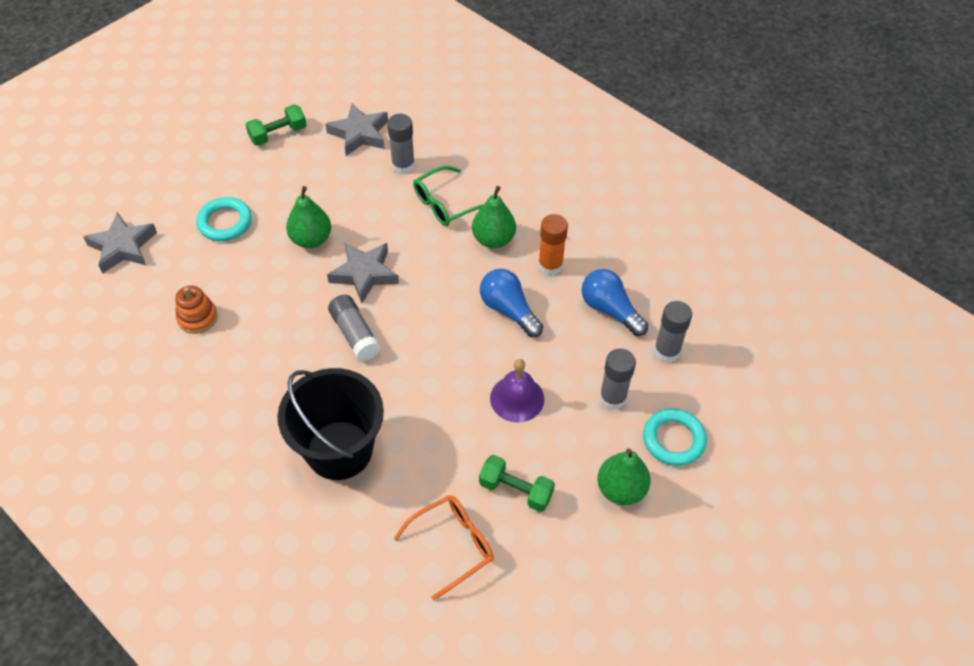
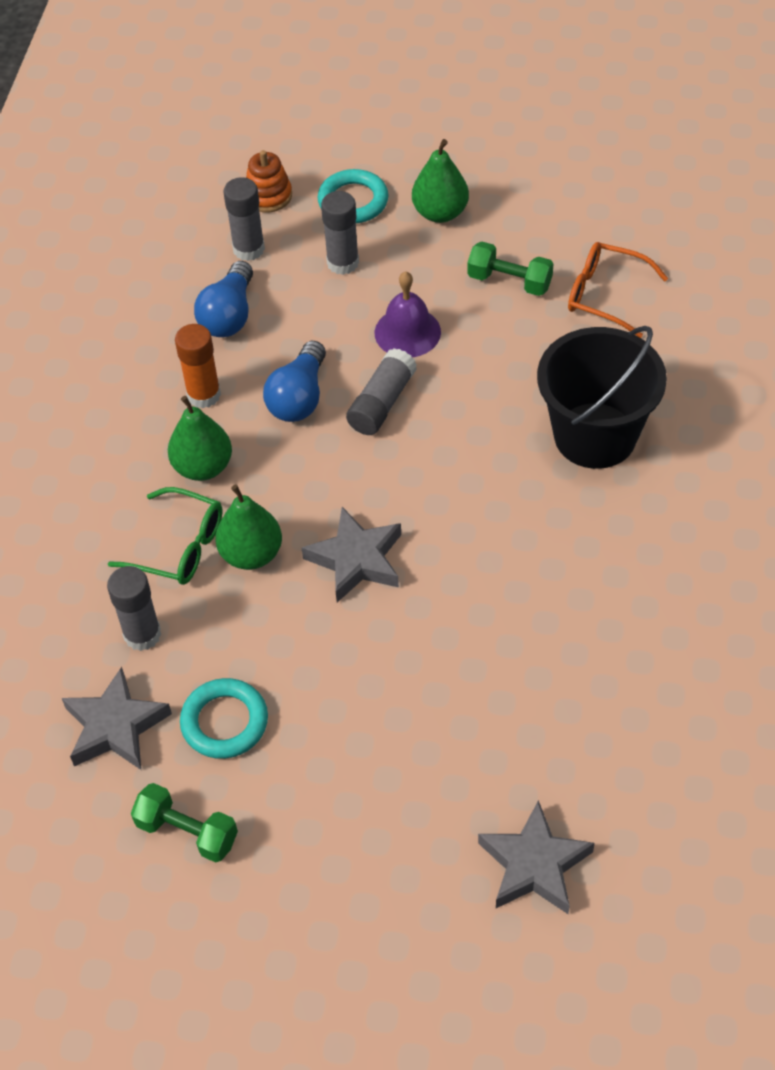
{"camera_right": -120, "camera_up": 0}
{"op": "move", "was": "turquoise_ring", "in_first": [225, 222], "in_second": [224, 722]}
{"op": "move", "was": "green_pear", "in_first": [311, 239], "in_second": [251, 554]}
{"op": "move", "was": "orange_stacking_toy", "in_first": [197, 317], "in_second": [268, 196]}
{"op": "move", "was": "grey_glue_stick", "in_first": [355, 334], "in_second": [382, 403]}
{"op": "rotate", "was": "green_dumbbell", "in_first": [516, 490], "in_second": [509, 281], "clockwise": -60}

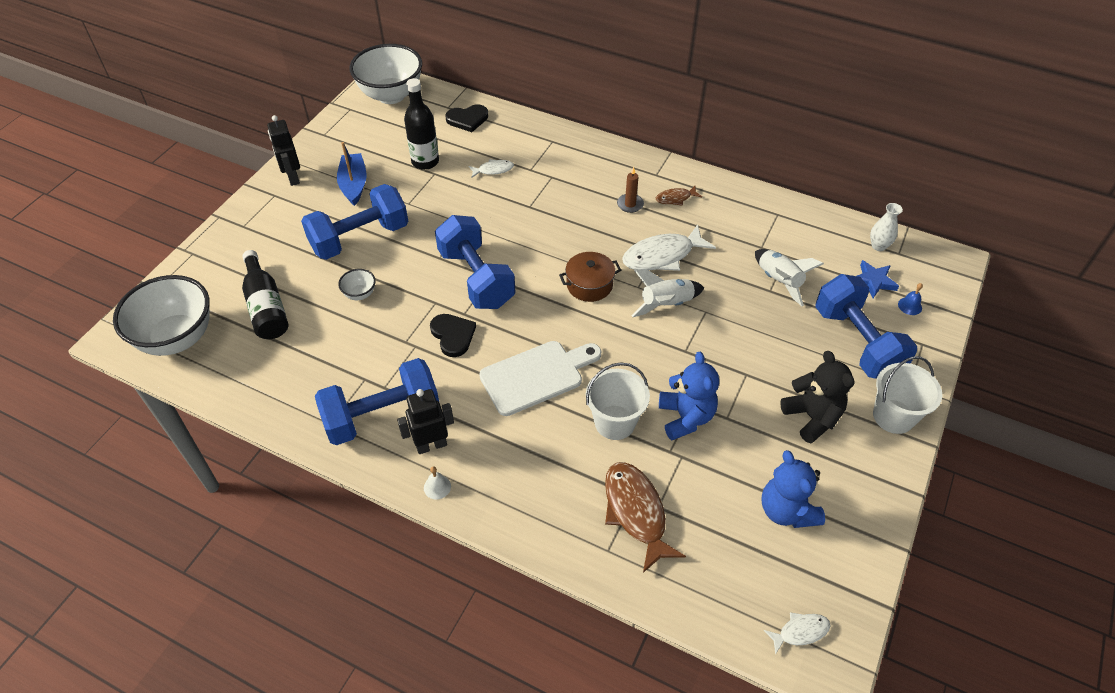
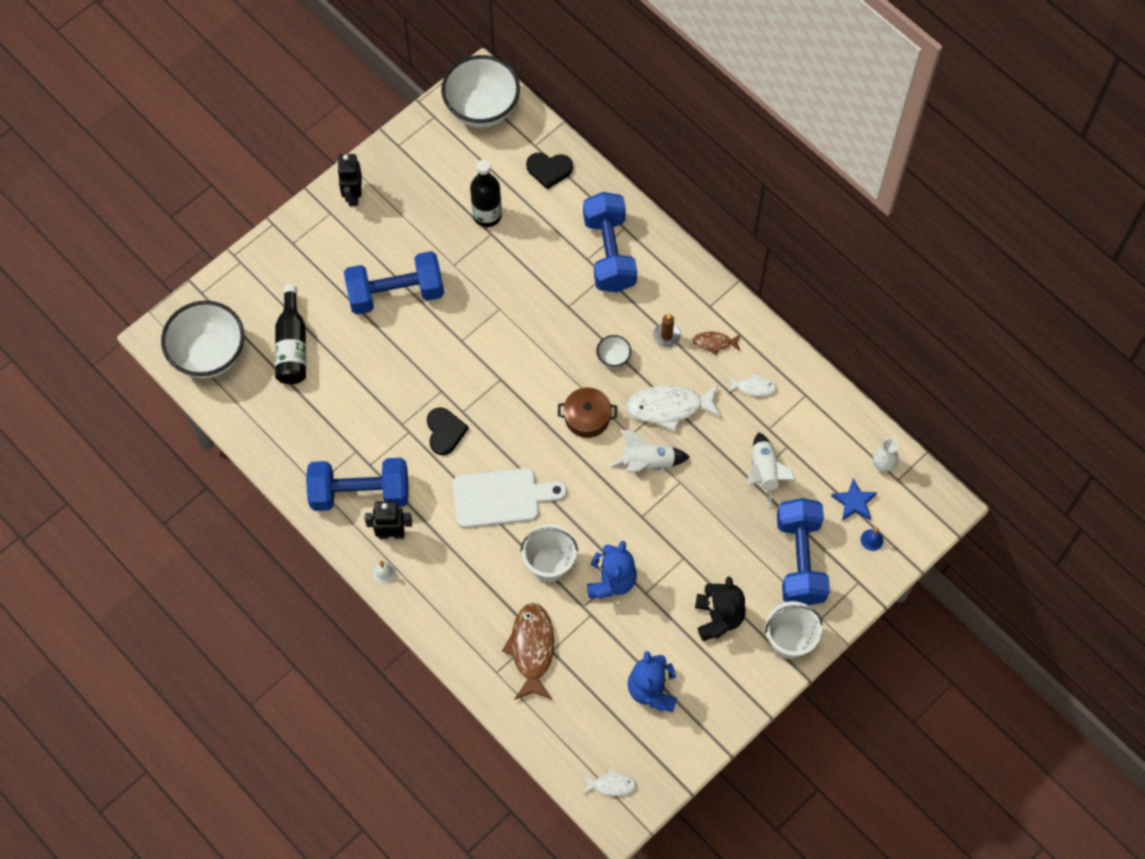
{"camera_right": 20, "camera_up": 15}
{"op": "move", "was": "blue_dumbbell", "in_first": [476, 278], "in_second": [609, 253]}
{"op": "move", "was": "white_bowl", "in_first": [360, 294], "in_second": [613, 358]}
{"op": "move", "was": "white_fish", "in_first": [493, 170], "in_second": [754, 387]}
{"op": "delete", "was": "blue_boat", "in_first": [354, 184]}

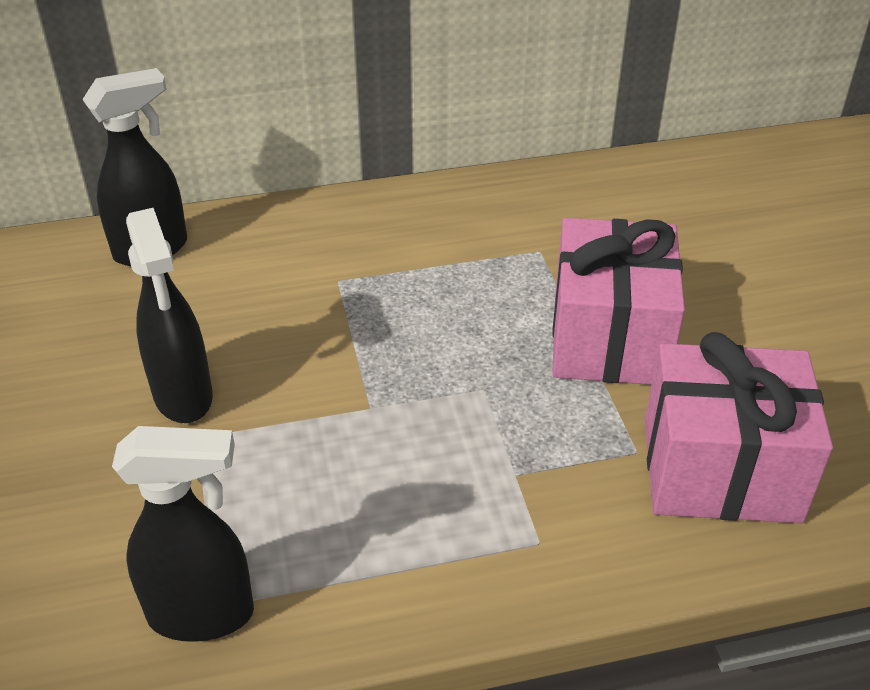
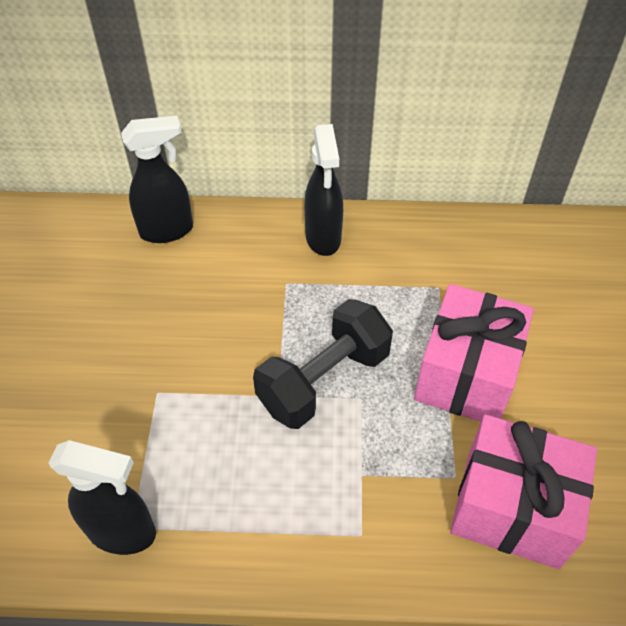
{"camera_right": 15, "camera_up": 10}
{"op": "insert", "now": "black_dumbbell", "in_second": [324, 380]}
{"op": "move", "was": "black_spray_bottle", "in_first": [183, 397], "in_second": [323, 238]}

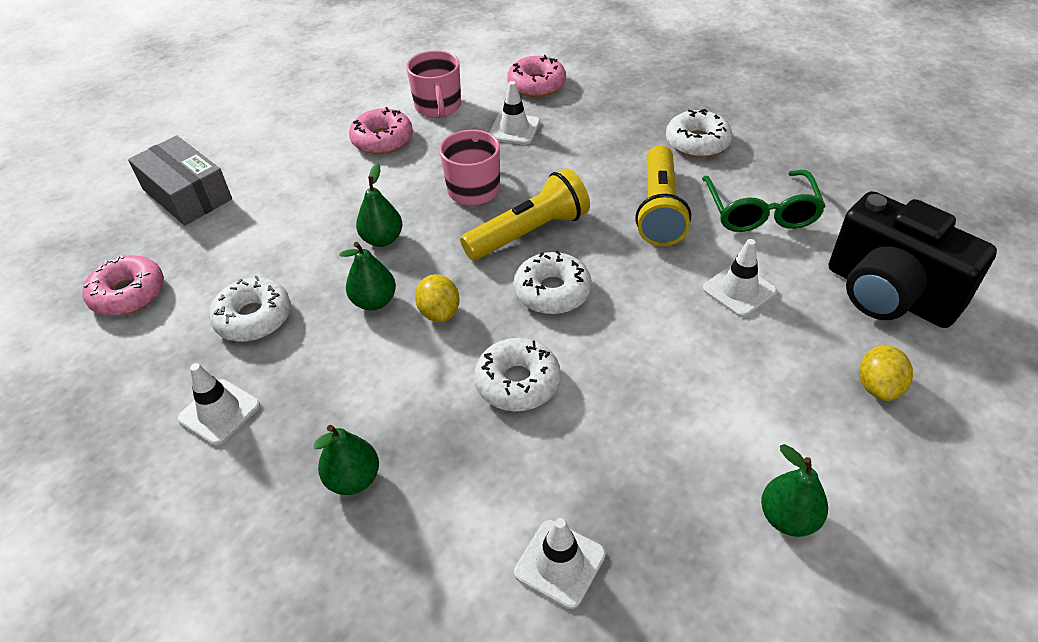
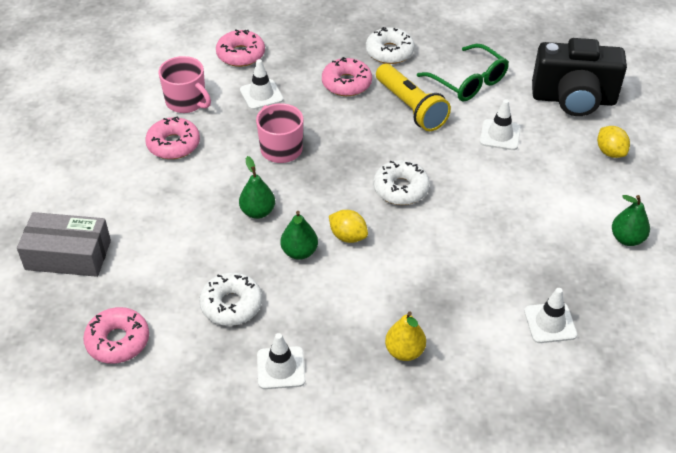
{"camera_right": -40, "camera_up": 0}
{"op": "insert", "now": "pink_donut", "in_second": [346, 83]}
{"op": "recolor", "was": "green_pear", "now": "yellow_pear", "in_first": [353, 479], "in_second": [404, 351]}
{"op": "delete", "was": "yellow_flashlight", "in_first": [529, 233]}
{"op": "delete", "was": "white_donut", "in_first": [517, 382]}

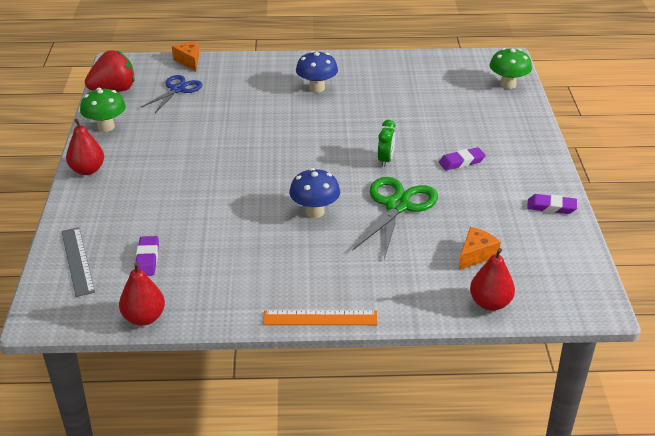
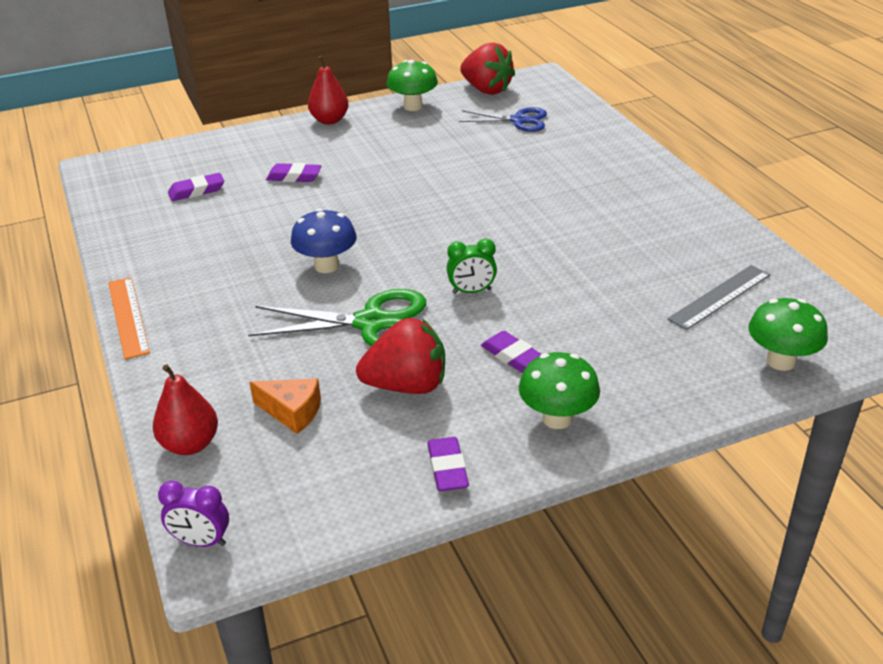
{"camera_right": 70, "camera_up": 0}
{"op": "insert", "now": "purple_clock", "in_second": [201, 541]}
{"op": "insert", "now": "purple_eraser", "in_second": [294, 177]}
{"op": "insert", "now": "red_strawberry", "in_second": [407, 386]}
{"op": "insert", "now": "green_mushroom", "in_second": [557, 418]}
{"op": "move", "was": "grey_ruler", "in_first": [77, 261], "in_second": [720, 297]}
{"op": "delete", "was": "red_pear", "in_first": [144, 318]}
{"op": "delete", "was": "orange_cheese", "in_first": [189, 61]}
{"op": "delete", "was": "blue_mushroom", "in_first": [317, 88]}

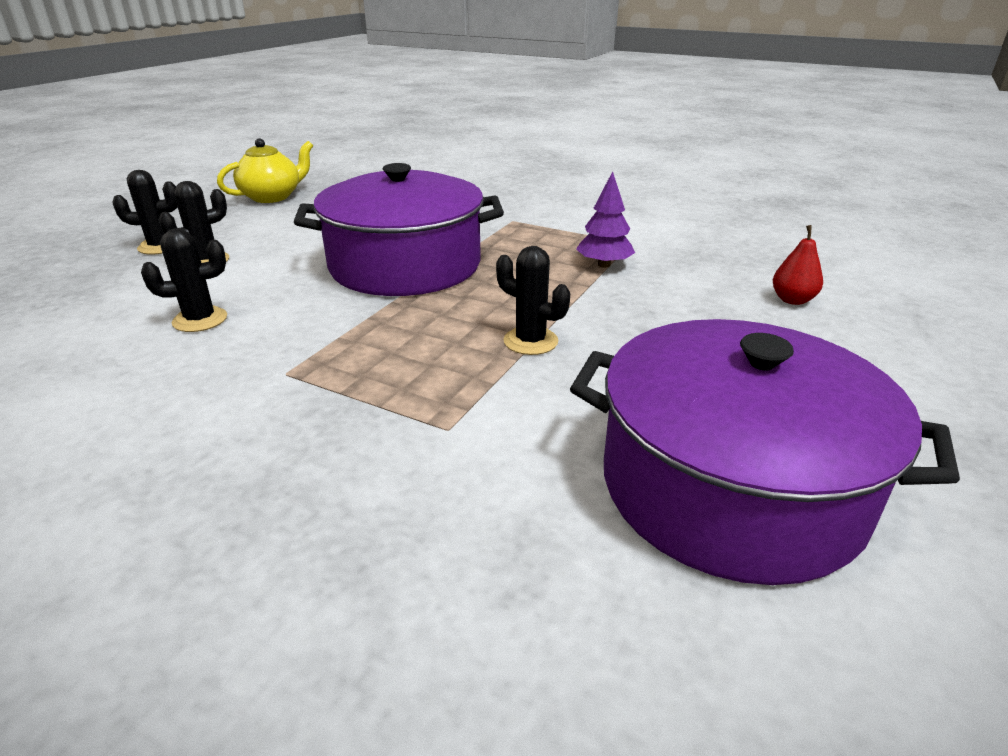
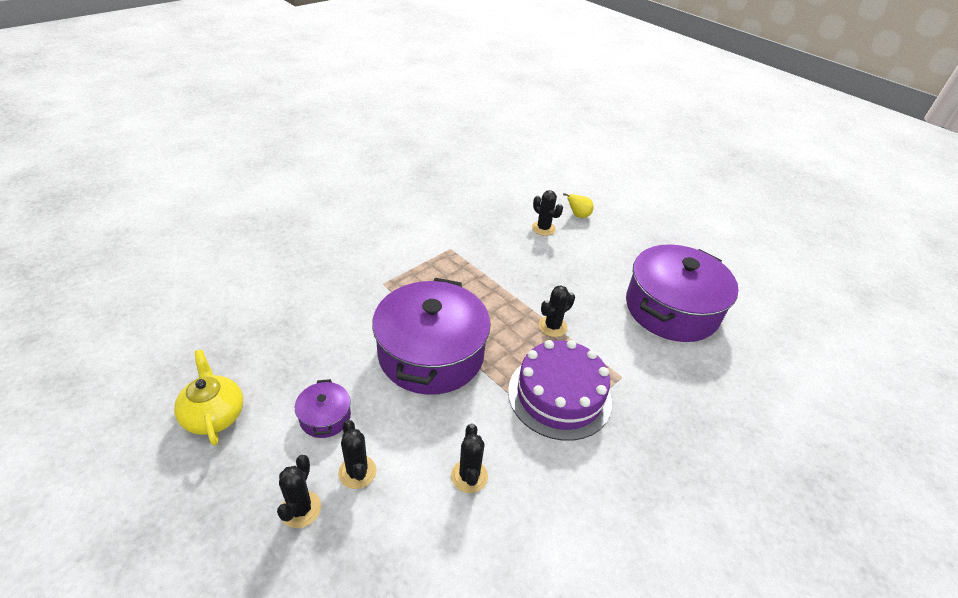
{"camera_right": -75, "camera_up": 10}
{"op": "insert", "now": "purple_pot", "in_second": [325, 417]}
{"op": "insert", "now": "purple_cake", "in_second": [559, 395]}
{"op": "replace", "was": "red_pear", "now": "black_cactus", "in_first": [792, 300], "in_second": [543, 228]}
{"op": "insert", "now": "yellow_pear", "in_second": [578, 215]}
{"op": "delete", "was": "purple_tree", "in_first": [604, 265]}

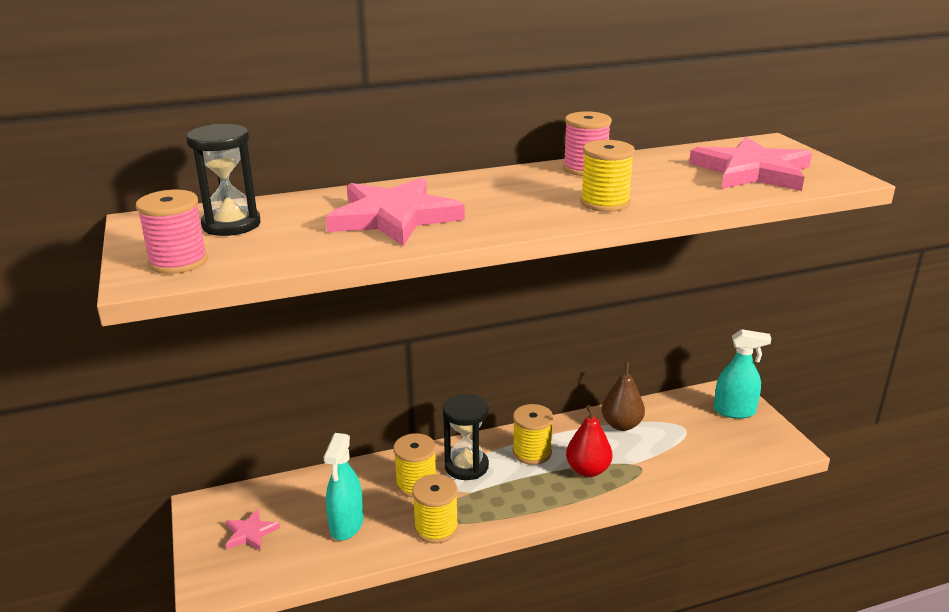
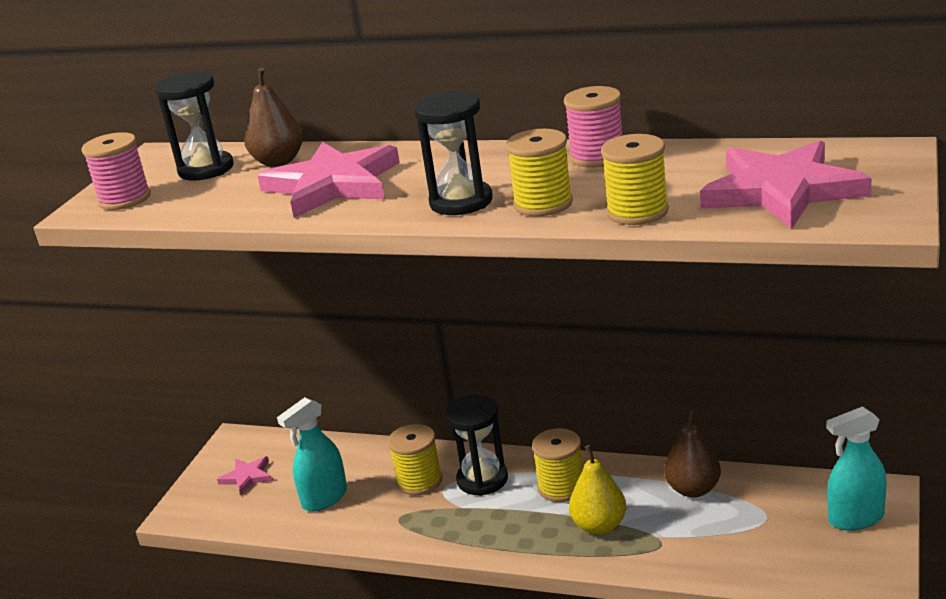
{"camera_right": 40, "camera_up": 0}
{"op": "insert", "now": "brown_pear", "in_second": [278, 162]}
{"op": "insert", "now": "black_hourglass", "in_second": [461, 202]}
{"op": "recolor", "was": "red_pear", "now": "yellow_pear", "in_first": [588, 470], "in_second": [599, 526]}
{"op": "move", "was": "yellow_spool", "in_first": [436, 528], "in_second": [637, 212]}
{"op": "rotate", "was": "turquoise_spray_bottle", "in_first": [734, 411], "in_second": [855, 518], "clockwise": 120}

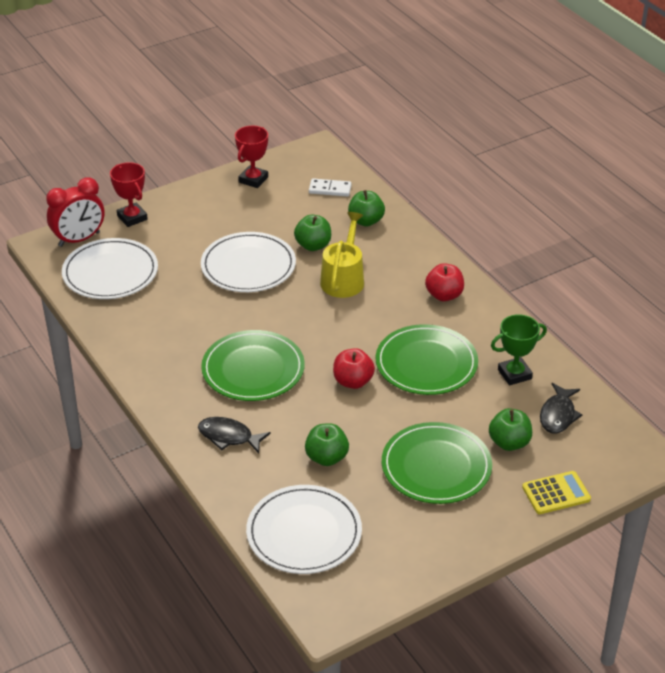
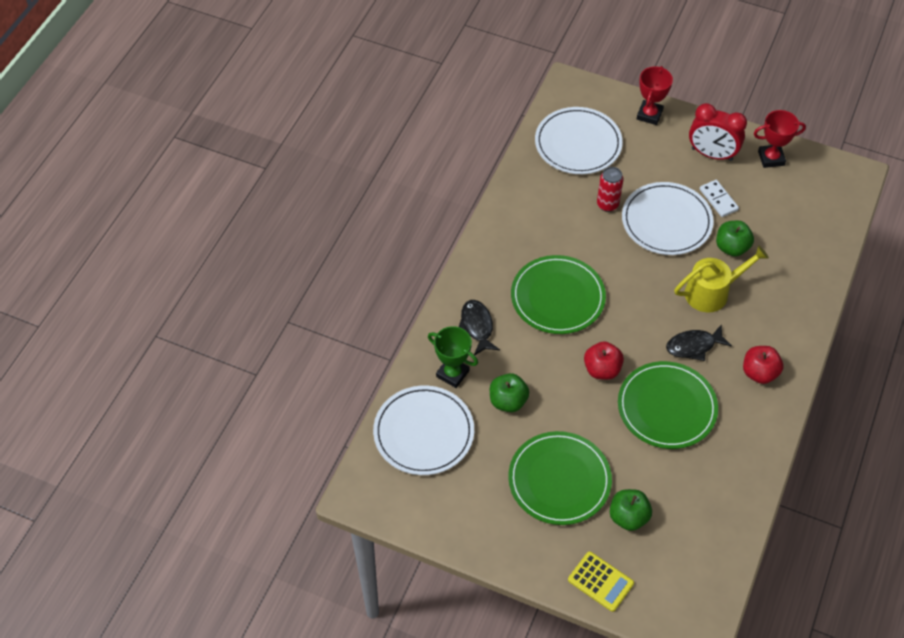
{"camera_right": 55, "camera_up": 15}
{"op": "move", "was": "green_trophy", "in_first": [514, 374], "in_second": [452, 374]}
{"op": "insert", "now": "red_can", "in_second": [607, 204]}
{"op": "move", "was": "black_fish", "in_first": [558, 415], "in_second": [694, 346]}
{"op": "move", "was": "red_clock", "in_first": [79, 239], "in_second": [711, 154]}
{"op": "move", "was": "white_domino", "in_first": [330, 189], "in_second": [718, 199]}
{"op": "delete", "was": "green_apple", "in_first": [366, 221]}

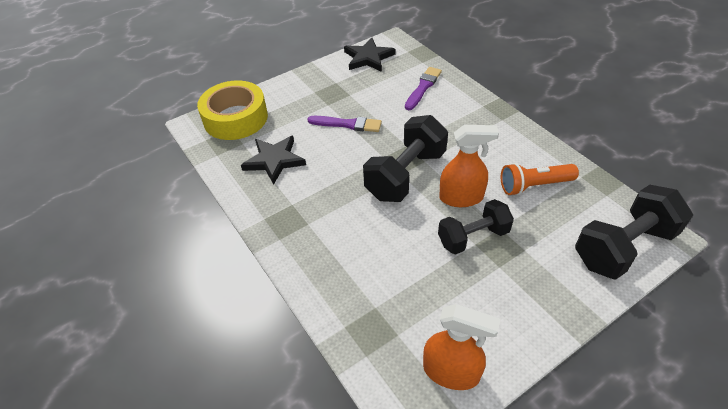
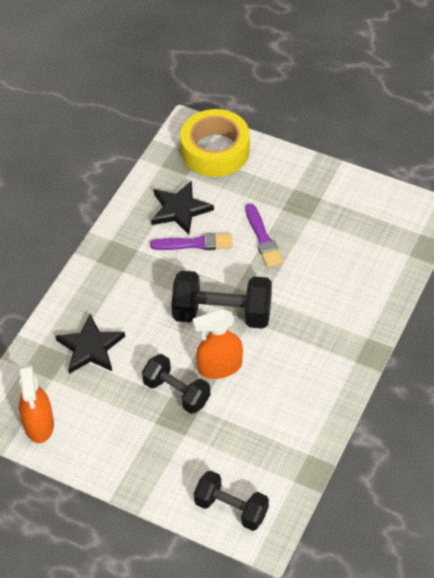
{"camera_right": 60, "camera_up": 5}
{"op": "move", "was": "black_star", "in_first": [368, 58], "in_second": [90, 347]}
{"op": "move", "was": "purple_brush", "in_first": [423, 87], "in_second": [195, 243]}
{"op": "rotate", "was": "orange_spray_bottle", "in_first": [461, 197], "in_second": [219, 367], "clockwise": 105}
{"op": "resize", "was": "black_dumbbell", "in_first": [623, 247], "in_second": [231, 508], "ratio": 0.66}
{"op": "delete", "was": "orange_flashlight", "in_first": [534, 186]}

